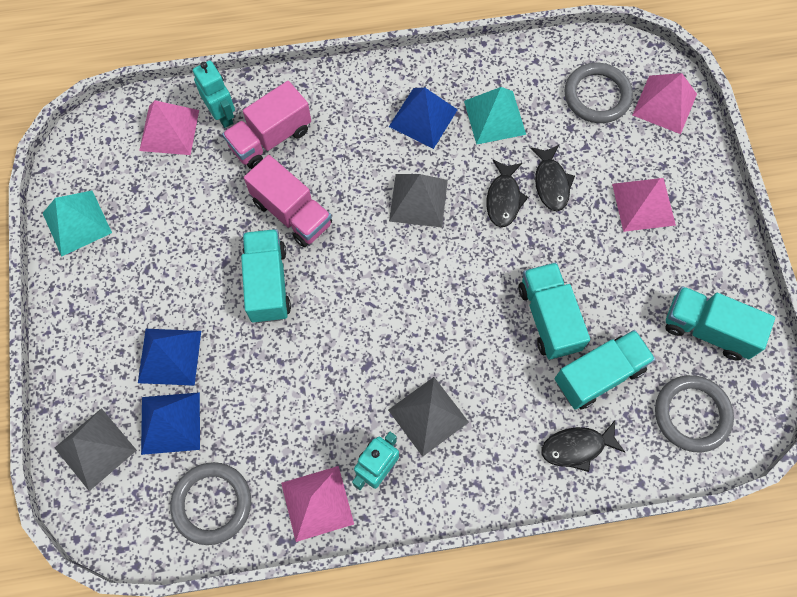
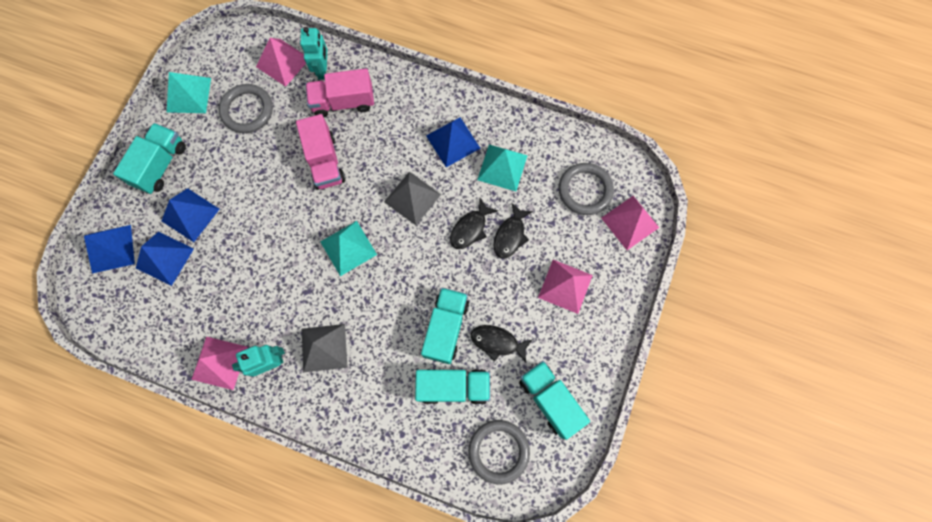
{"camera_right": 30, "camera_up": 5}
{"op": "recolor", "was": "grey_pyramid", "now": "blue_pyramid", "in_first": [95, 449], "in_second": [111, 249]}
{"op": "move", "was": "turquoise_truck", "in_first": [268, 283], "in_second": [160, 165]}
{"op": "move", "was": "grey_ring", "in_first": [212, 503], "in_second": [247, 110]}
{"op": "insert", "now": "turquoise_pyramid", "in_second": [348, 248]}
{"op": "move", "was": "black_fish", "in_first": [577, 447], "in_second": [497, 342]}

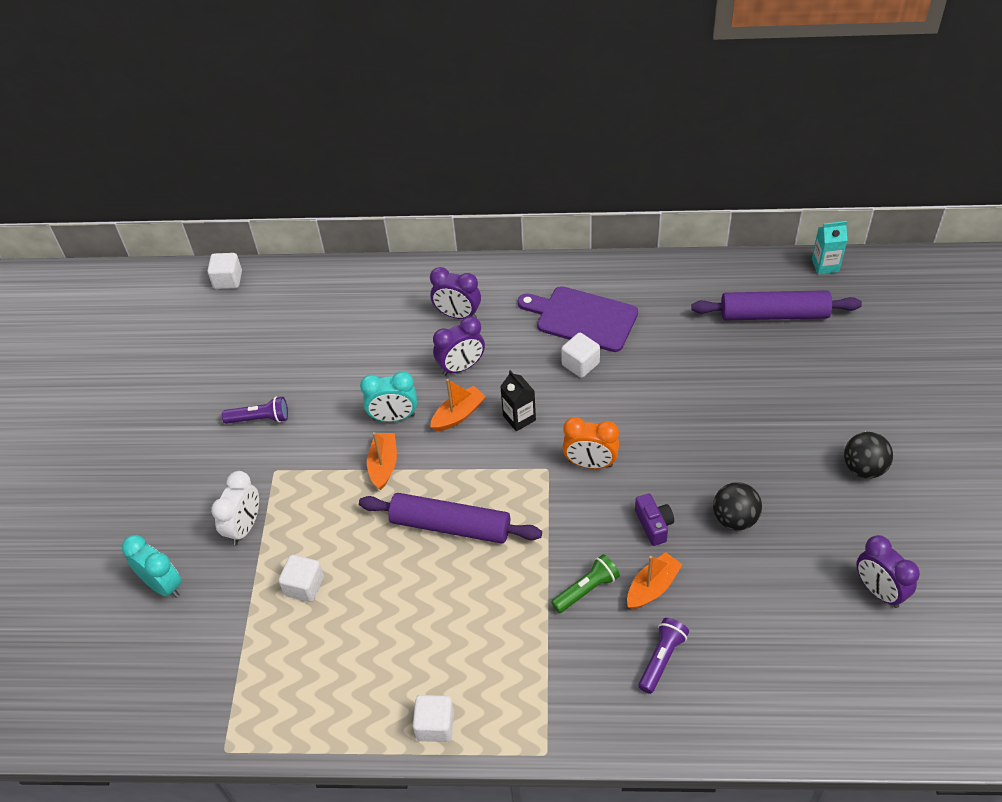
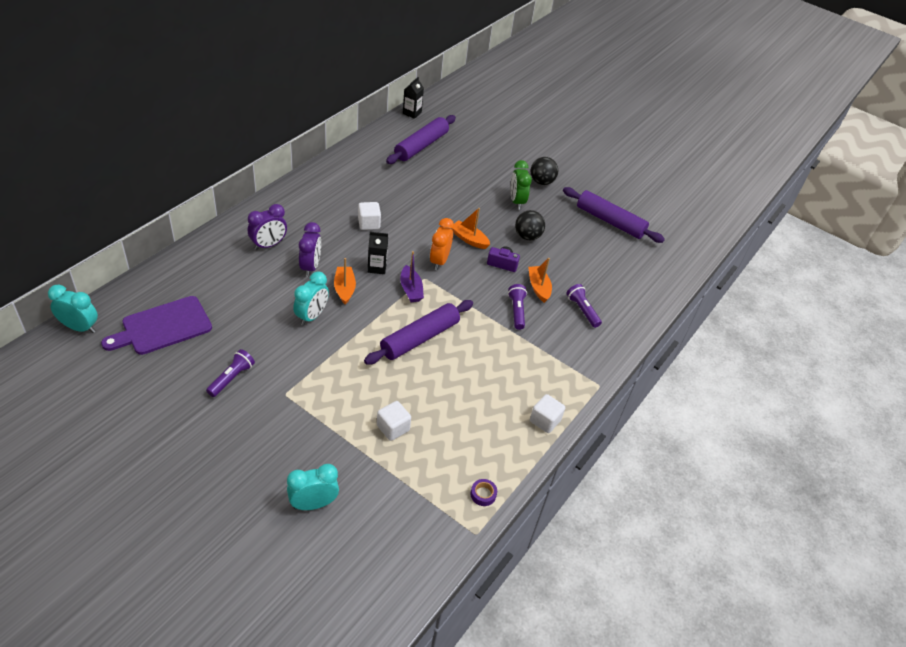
{"camera_right": -65, "camera_up": -5}
{"op": "replace", "was": "white_cube", "now": "turquoise_clock", "in_first": [228, 280], "in_second": [80, 327]}
{"op": "move", "was": "purple_cutting_board", "in_first": [582, 318], "in_second": [163, 327]}
{"op": "insert", "now": "purple_boat", "in_second": [411, 289]}
{"op": "recolor", "was": "turquoise_carton", "now": "black_carton", "in_first": [825, 265], "in_second": [412, 113]}
{"op": "rotate", "was": "orange_clock", "in_first": [590, 463], "in_second": [439, 261], "clockwise": 150}
{"op": "move", "was": "orange_boat", "in_first": [383, 465], "in_second": [469, 239]}
{"op": "insert", "now": "purple_tape", "in_second": [483, 494]}
{"op": "recolor", "was": "green_flashlight", "now": "purple_flashlight", "in_first": [586, 589], "in_second": [516, 311]}
{"op": "insert", "now": "green_clock", "in_second": [516, 201]}
{"op": "replace", "was": "purple_clock", "now": "purple_rolling_pin", "in_first": [879, 591], "in_second": [610, 221]}
{"op": "delete", "was": "white_clock", "in_first": [244, 527]}

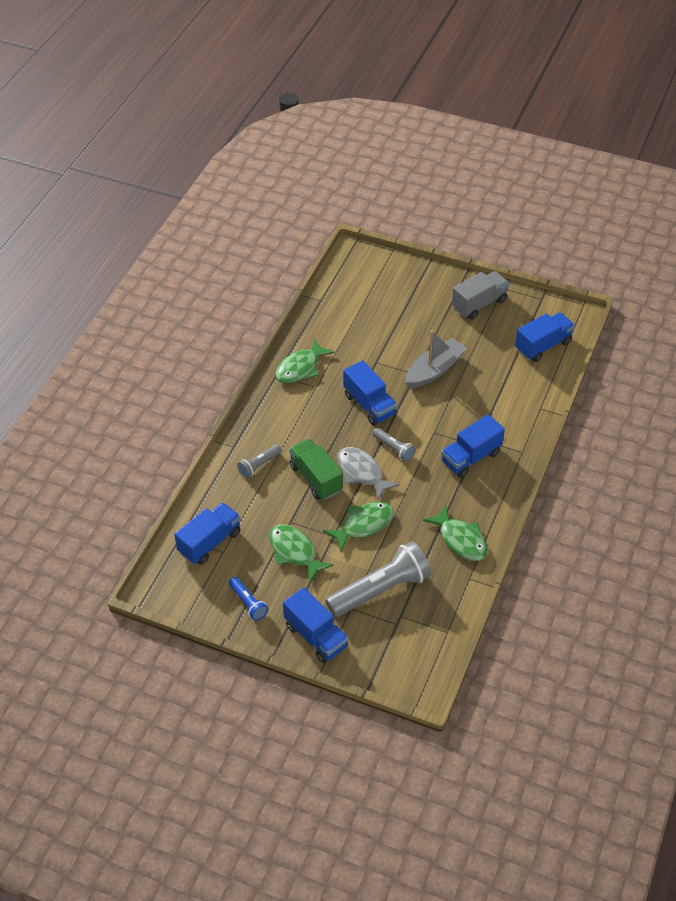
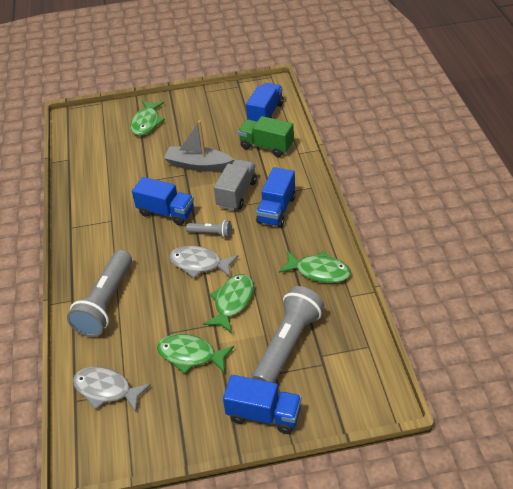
{"camera_right": -30, "camera_up": -5}
{"op": "resize", "was": "grey_flashlight", "in_first": [259, 465], "in_second": [106, 303], "ratio": 2.06}
{"op": "replace", "was": "blue_truck", "now": "grey_fish", "in_first": [210, 542], "in_second": [106, 390]}
{"op": "move", "was": "green_fish", "in_first": [300, 368], "in_second": [146, 122]}
{"op": "rotate", "was": "grey_boat", "in_first": [434, 370], "in_second": [198, 165], "clockwise": -90}
{"op": "move", "was": "grey_truck", "in_first": [479, 304], "in_second": [237, 194]}
{"op": "move", "was": "green_truck", "in_first": [316, 478], "in_second": [266, 146]}
{"op": "delete", "was": "blue_flashlight", "in_first": [248, 603]}

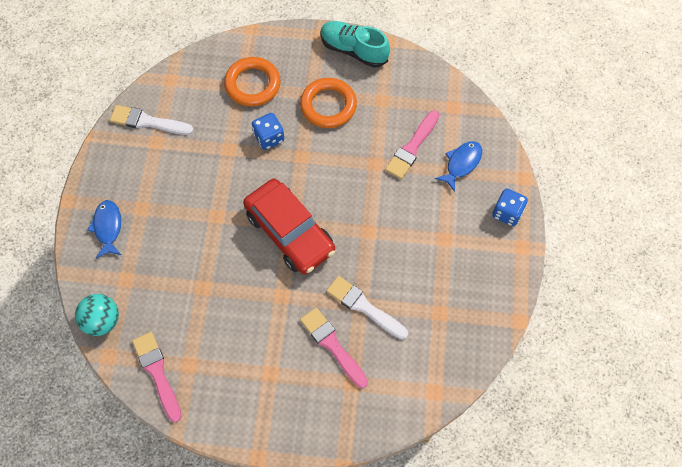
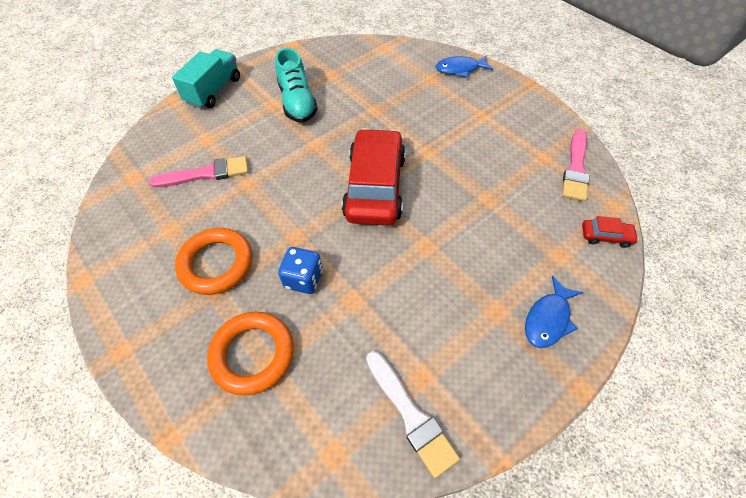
{"camera_right": -135, "camera_up": -10}
{"op": "replace", "was": "blue_dice", "now": "turquoise_truck", "in_first": [507, 213], "in_second": [214, 91]}
{"op": "move", "was": "turquoise_shoe", "in_first": [353, 50], "in_second": [297, 102]}
{"op": "move", "was": "blue_fish", "in_first": [461, 164], "in_second": [460, 69]}
{"op": "replace", "was": "turquoise_ball", "now": "red_car", "in_first": [102, 320], "in_second": [605, 236]}
{"op": "delete", "was": "pink_brush", "in_first": [332, 345]}
{"op": "delete", "was": "white_brush", "in_first": [364, 307]}

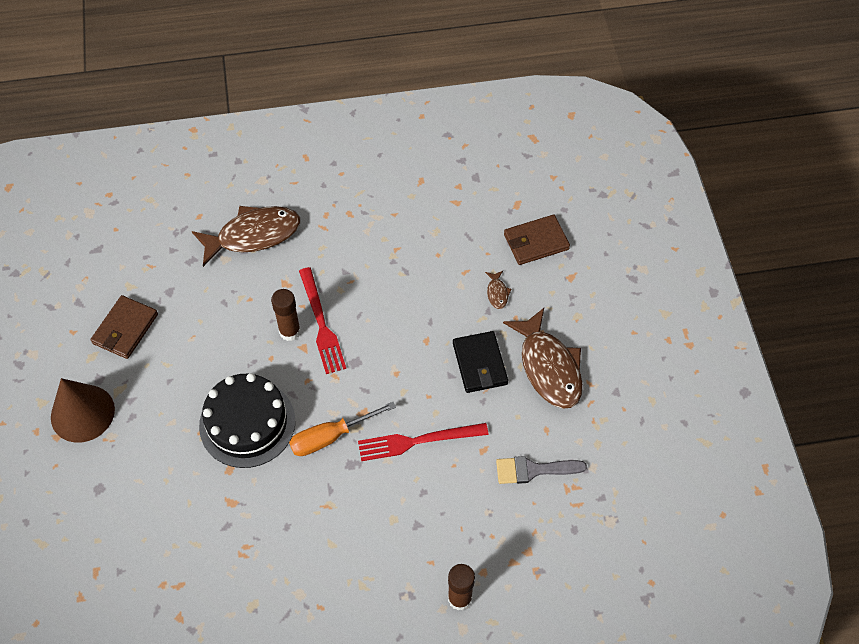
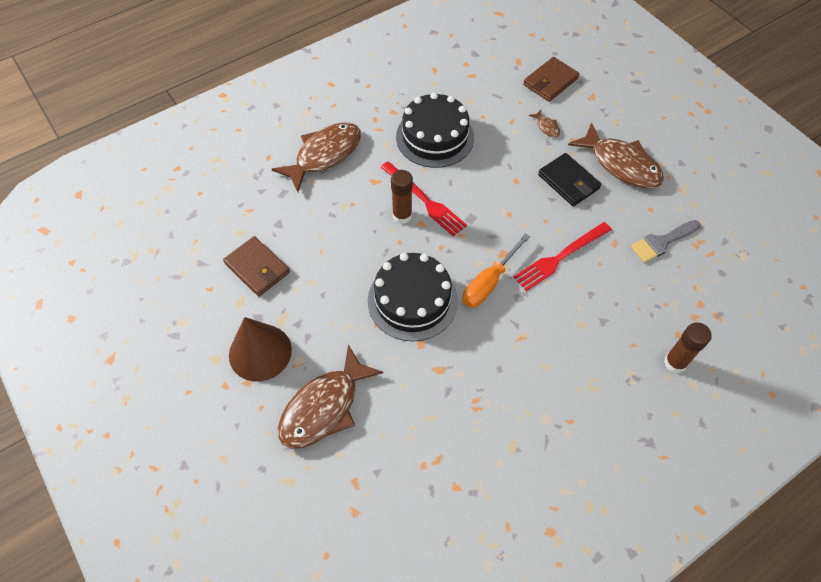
{"camera_right": -25, "camera_up": 0}
{"op": "rotate", "was": "brown_wallet", "in_first": [125, 329], "in_second": [257, 268], "clockwise": -45}
{"op": "insert", "now": "brown_fish", "in_second": [324, 407]}
{"op": "insert", "now": "black_cake", "in_second": [435, 137]}

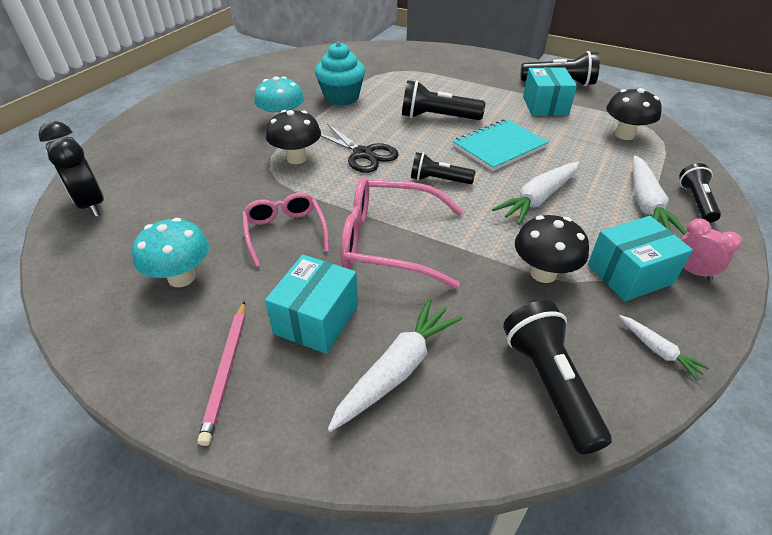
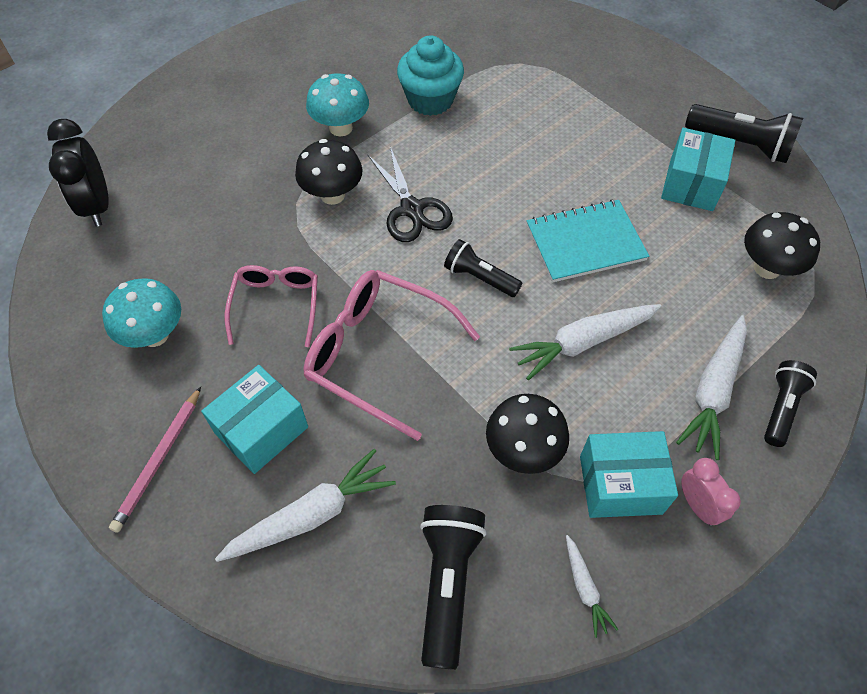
{"camera_right": 20, "camera_up": 15}
{"op": "delete", "was": "black_flashlight", "in_first": [437, 117]}

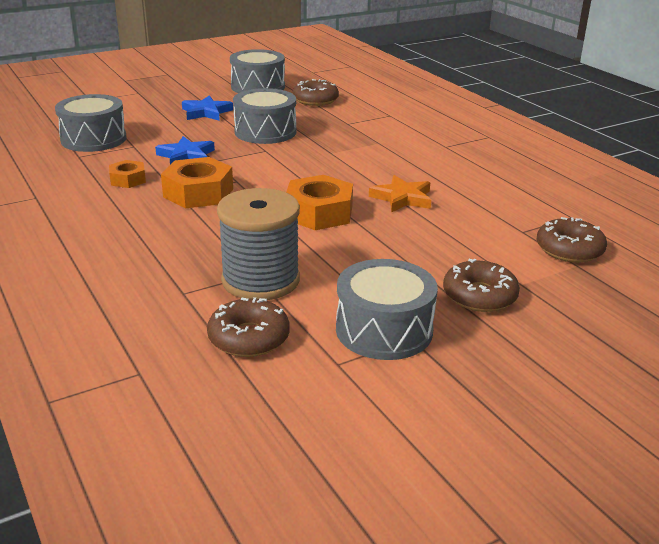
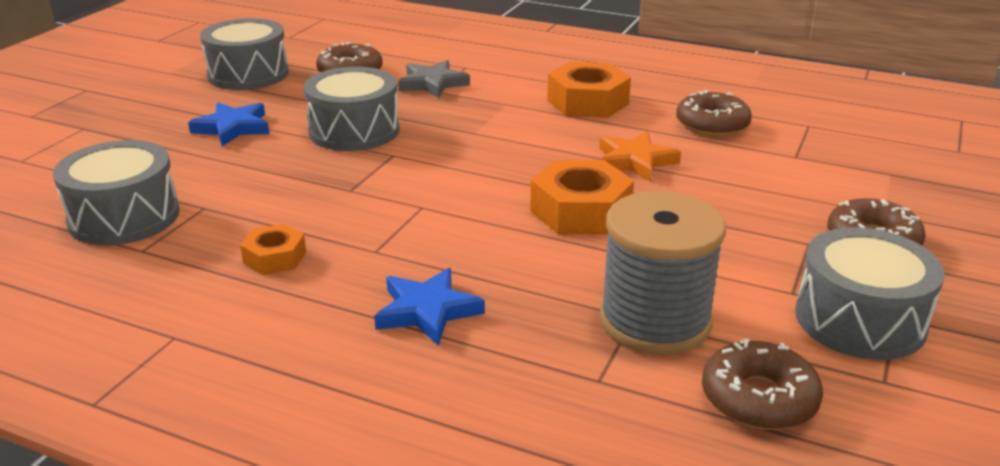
{"camera_right": -35, "camera_up": 0}
{"op": "move", "was": "blue_star", "in_first": [186, 156], "in_second": [427, 311]}
{"op": "insert", "now": "grey_star", "in_second": [432, 83]}
{"op": "move", "was": "orange_nut", "in_first": [198, 193], "in_second": [587, 102]}
{"op": "move", "was": "brown_donut", "in_first": [569, 249], "in_second": [712, 125]}

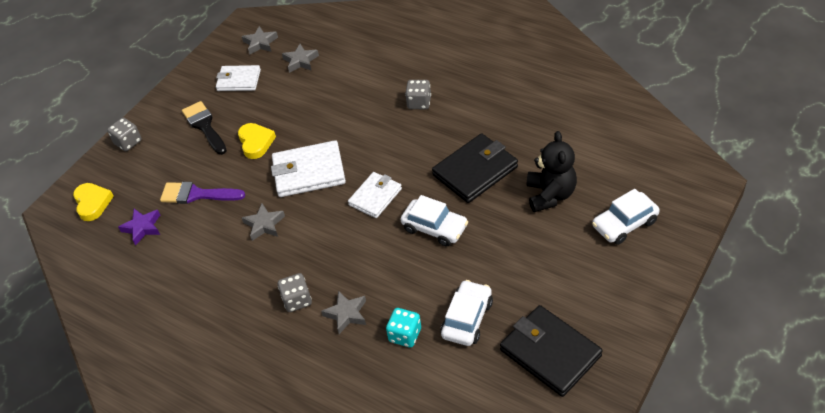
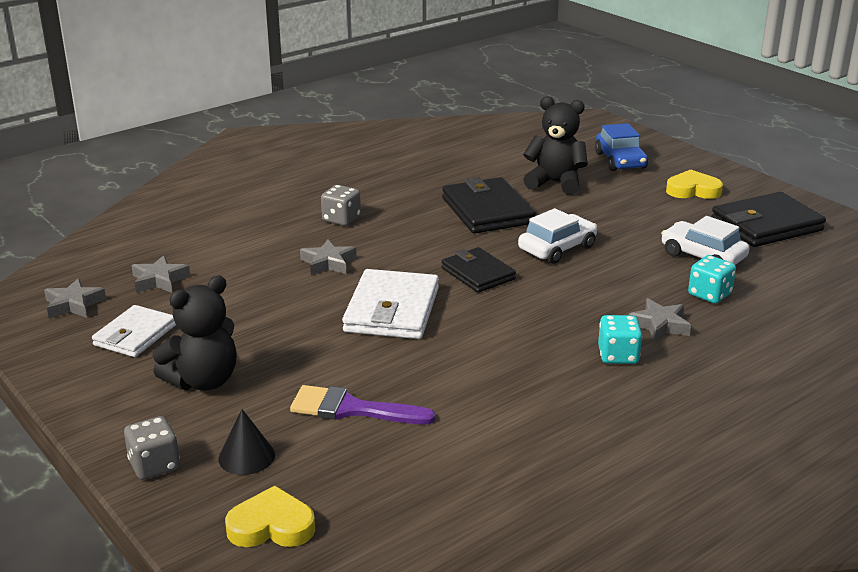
{"camera_right": -75, "camera_up": -20}
{"op": "replace", "was": "black_brush", "now": "black_teddy_bear", "in_first": [204, 126], "in_second": [203, 381]}
{"op": "insert", "now": "black_cone", "in_second": [246, 456]}
{"op": "rotate", "was": "purple_brush", "in_first": [196, 194], "in_second": [352, 409], "clockwise": 75}
{"op": "move", "was": "grey_star", "in_first": [264, 224], "in_second": [328, 263]}
{"op": "recolor", "was": "white_wallet", "now": "black_wallet", "in_first": [375, 197], "in_second": [478, 274]}
{"op": "recolor", "was": "white_car", "now": "blue_car", "in_first": [624, 224], "in_second": [620, 161]}
{"op": "recolor", "was": "grey_dice", "now": "turquoise_dice", "in_first": [297, 300], "in_second": [618, 355]}
{"op": "move", "was": "yellow_heart", "in_first": [256, 142], "in_second": [693, 190]}
{"op": "delete", "was": "purple_star", "in_first": [142, 228]}

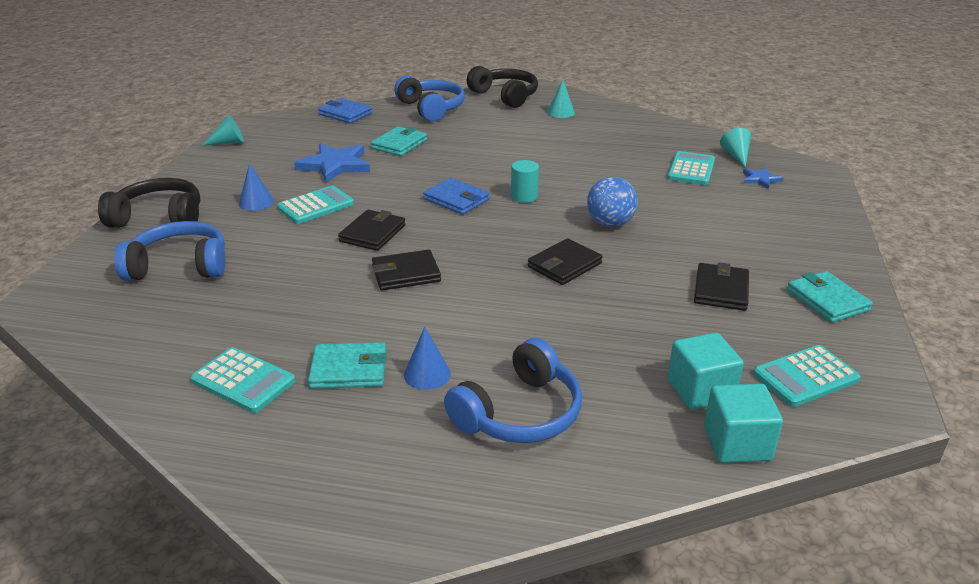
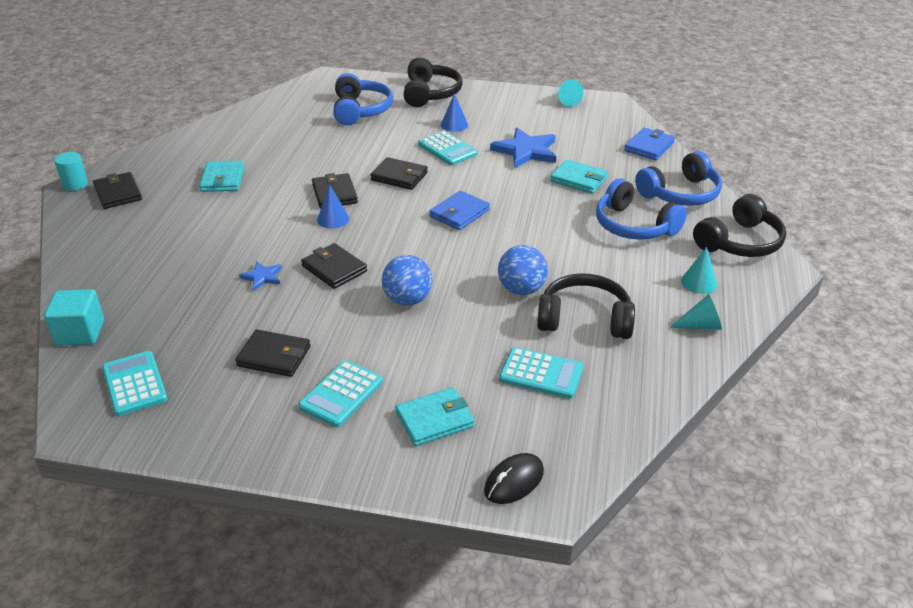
{"camera_right": 90, "camera_up": 5}
{"op": "move", "was": "turquoise_cylinder", "in_first": [524, 196], "in_second": [75, 184]}
{"op": "insert", "now": "black_wallet", "in_second": [118, 193]}
{"op": "move", "was": "blue_star", "in_first": [760, 179], "in_second": [262, 277]}
{"op": "move", "was": "turquoise_calculator", "in_first": [243, 381], "in_second": [341, 394]}
{"op": "move", "was": "blue_cone", "in_first": [427, 374], "in_second": [333, 219]}
{"op": "move", "was": "turquoise_wallet", "in_first": [827, 300], "in_second": [434, 419]}
{"op": "insert", "now": "black_mouse", "in_second": [514, 481]}
{"op": "insert", "now": "blue_ball", "in_second": [521, 289]}
{"op": "insert", "now": "black_headphones", "in_second": [584, 319]}
{"op": "move", "was": "blue_headphones", "in_first": [519, 413], "in_second": [634, 226]}
{"op": "move", "was": "turquoise_cone", "in_first": [736, 156], "in_second": [700, 325]}
{"op": "delete", "was": "turquoise_cube", "in_first": [700, 390]}

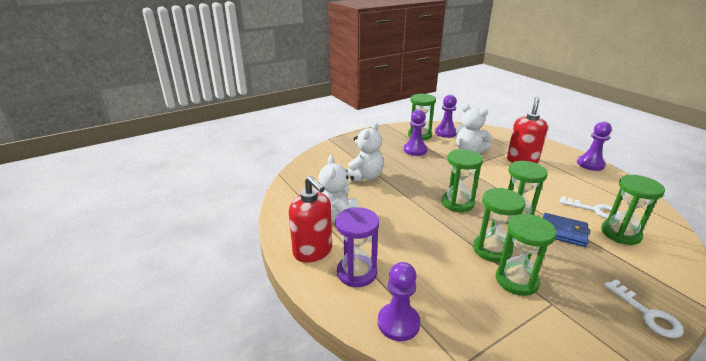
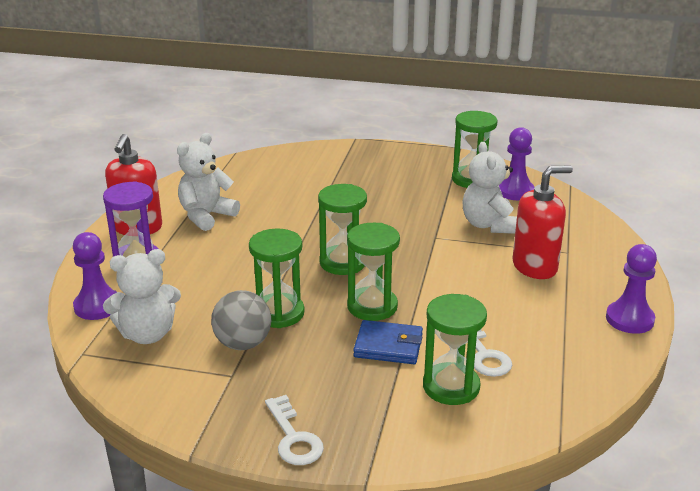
{"camera_right": 45, "camera_up": 0}
{"op": "move", "was": "white_teddy_bear", "in_first": [364, 177], "in_second": [147, 334]}
{"op": "replace", "was": "green_hourglass", "now": "grey_ball", "in_first": [516, 280], "in_second": [243, 344]}
{"op": "rotate", "was": "white_key", "in_first": [647, 314], "in_second": [294, 438], "clockwise": -45}
{"op": "rotate", "was": "blue_wallet", "in_first": [563, 232], "in_second": [388, 346], "clockwise": -60}
{"op": "delete", "was": "purple_pawn", "in_first": [415, 150]}

